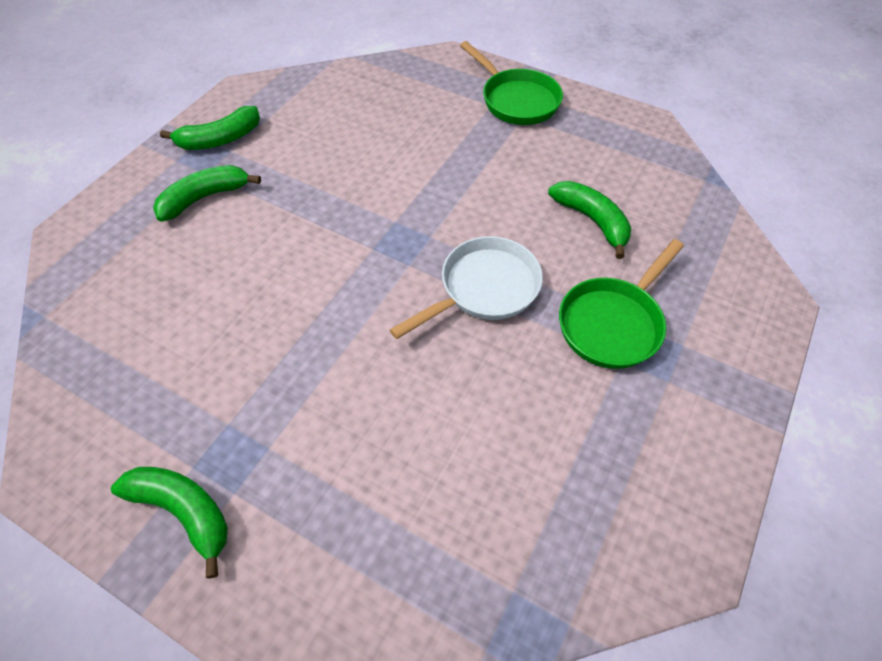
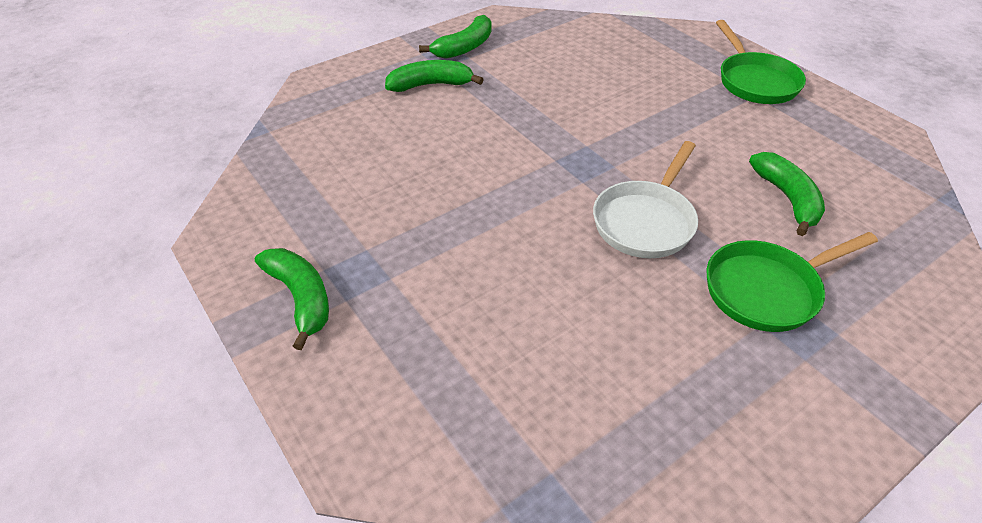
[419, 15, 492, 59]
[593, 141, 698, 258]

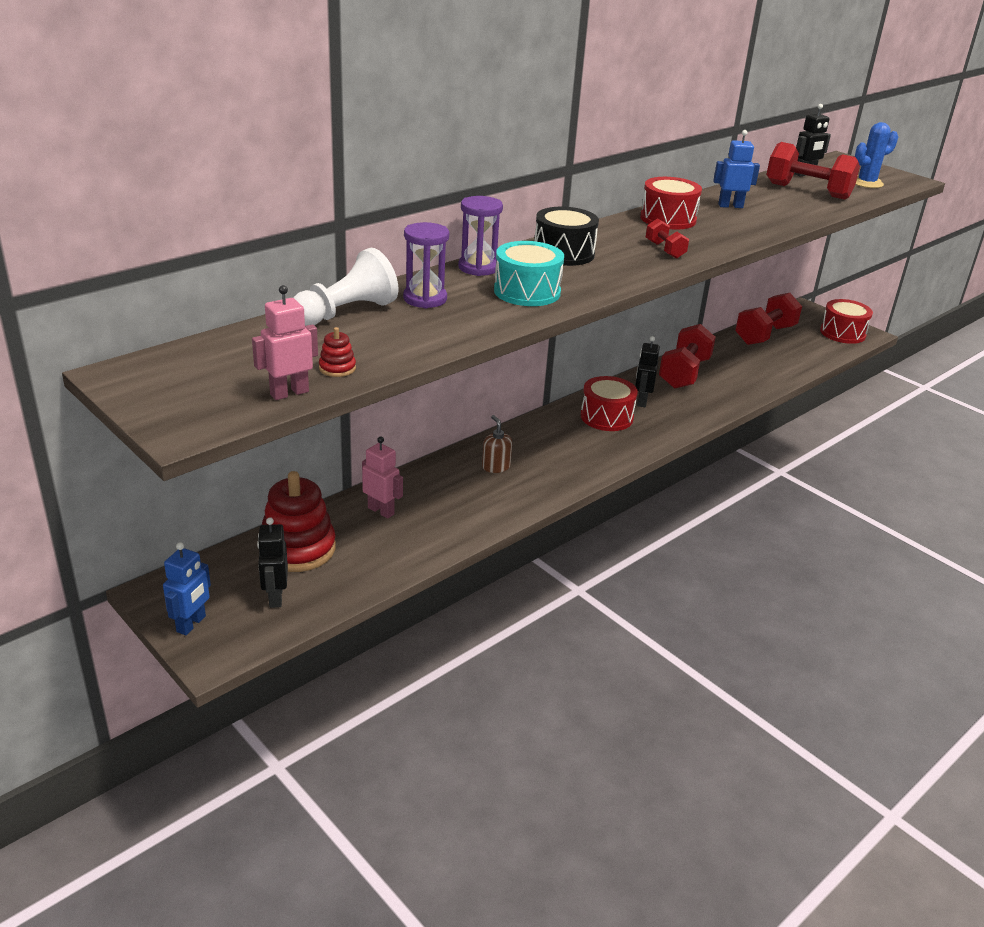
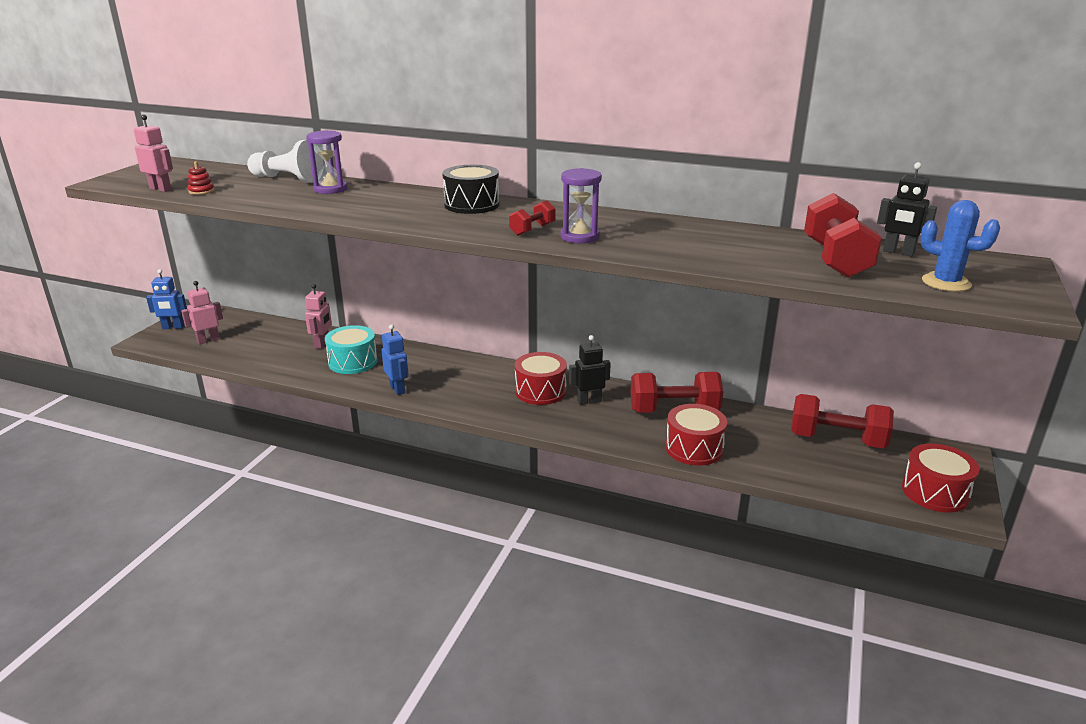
[262, 471, 336, 572] (first image)
[482, 415, 512, 473] (first image)
[561, 168, 602, 243]
[325, 325, 377, 374]
[665, 404, 727, 465]
[382, 324, 409, 395]
[181, 281, 223, 344]

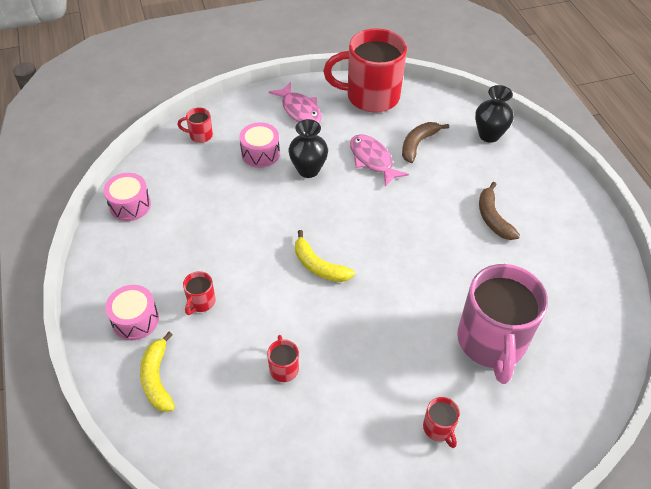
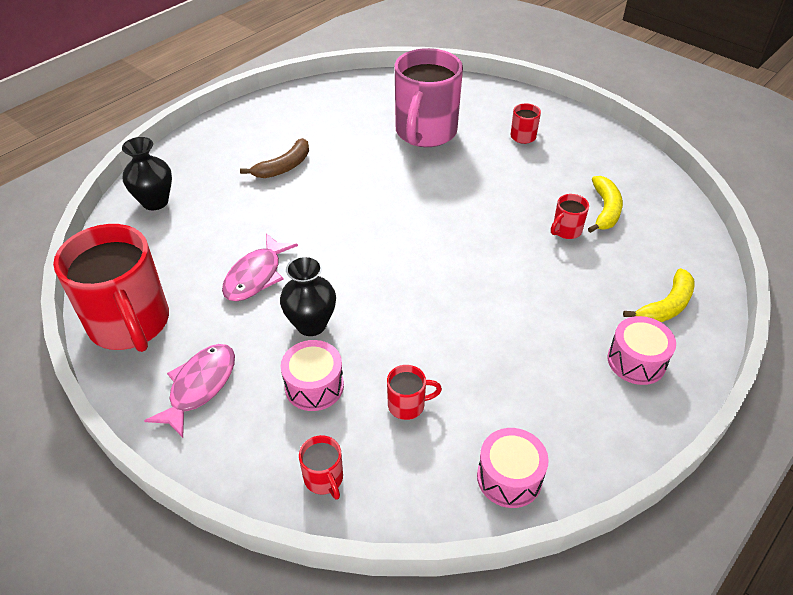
[402, 122, 449, 163] (first image)
[387, 365, 442, 420]
[588, 176, 623, 233]
[395, 48, 463, 147]

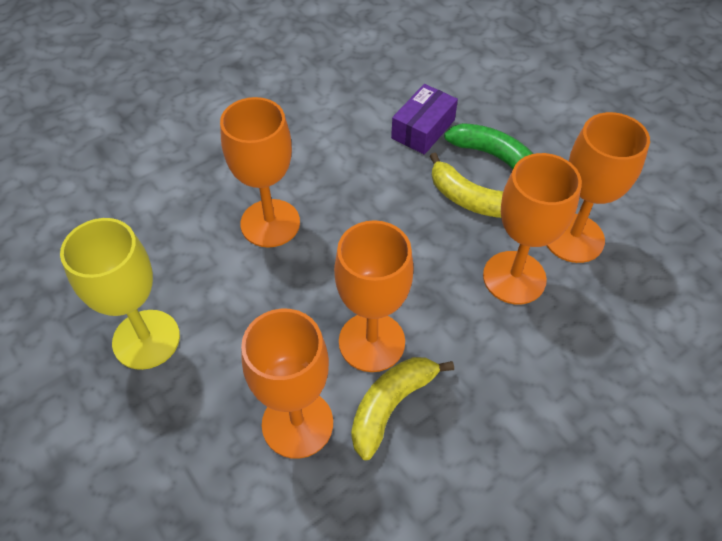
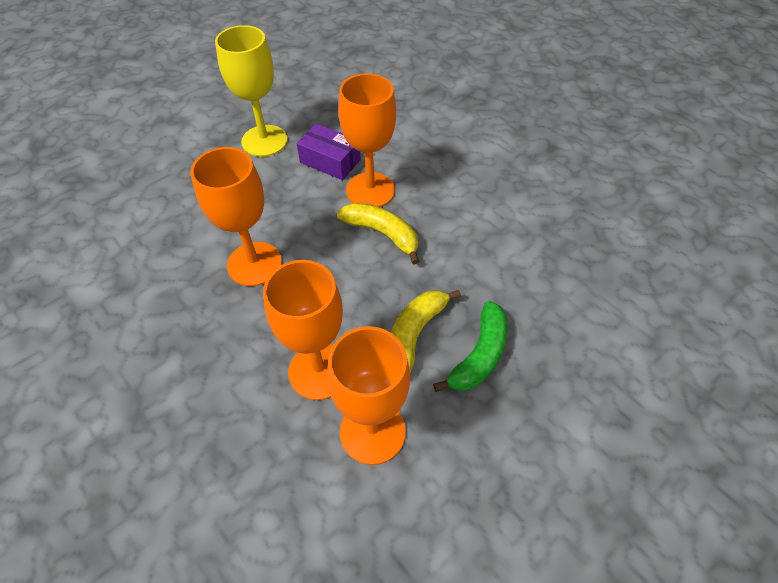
[241, 309, 333, 459] (first image)
[337, 203, 419, 264]
[297, 123, 361, 180]

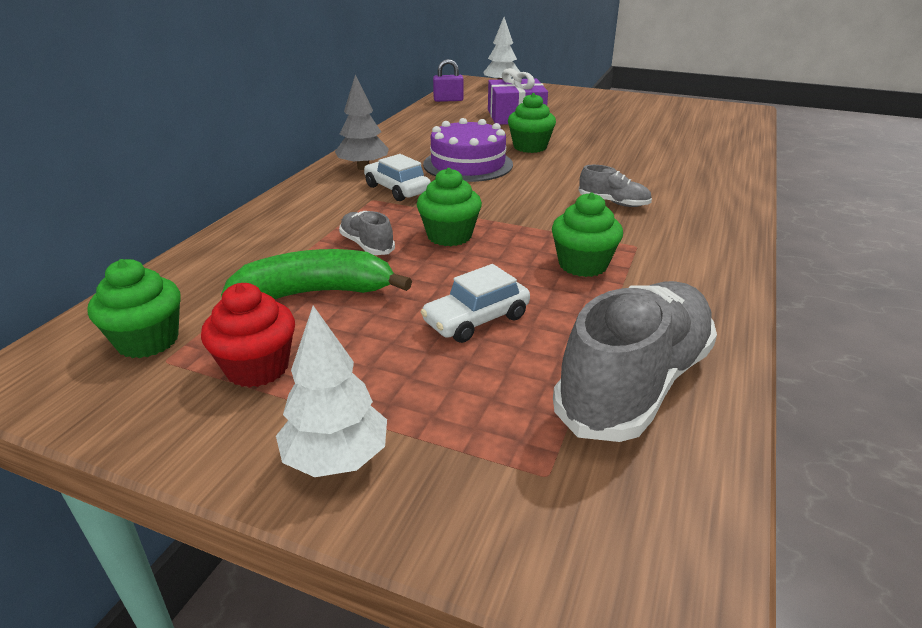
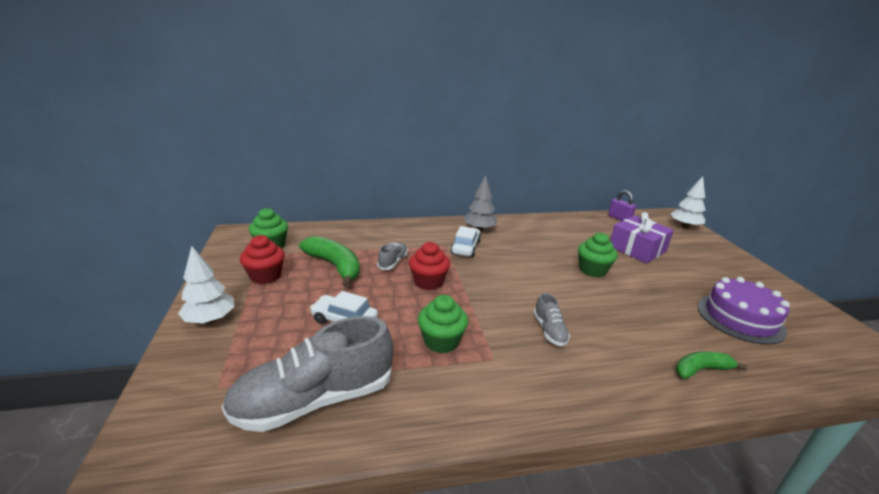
[676, 351, 747, 379]
[697, 277, 790, 345]
[409, 242, 450, 290]
[222, 316, 393, 432]

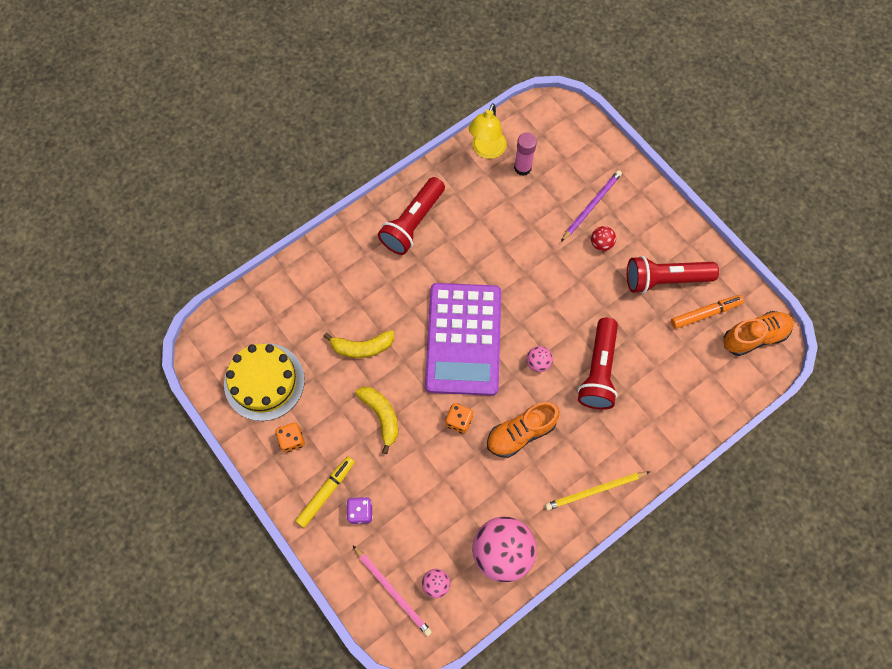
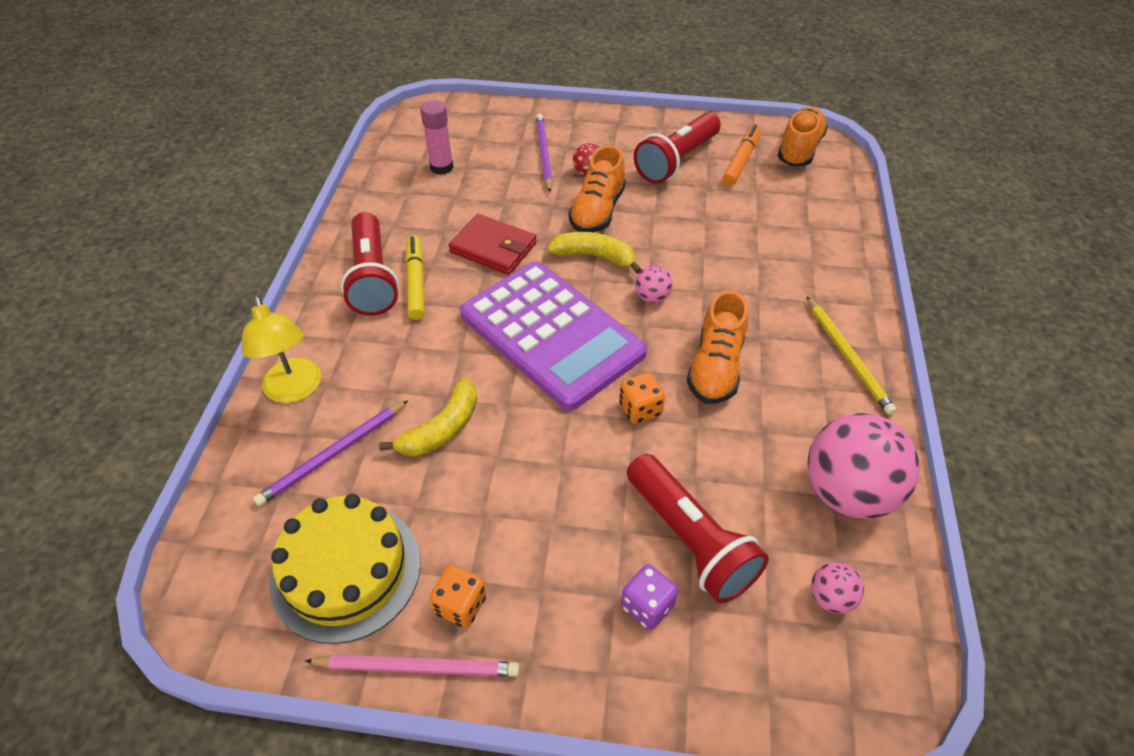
[253, 400, 409, 506]
[449, 214, 537, 275]
[568, 145, 626, 232]
[405, 236, 425, 320]
[305, 655, 519, 677]
[547, 232, 642, 274]
[242, 296, 321, 403]
[627, 454, 769, 603]
[807, 296, 897, 415]

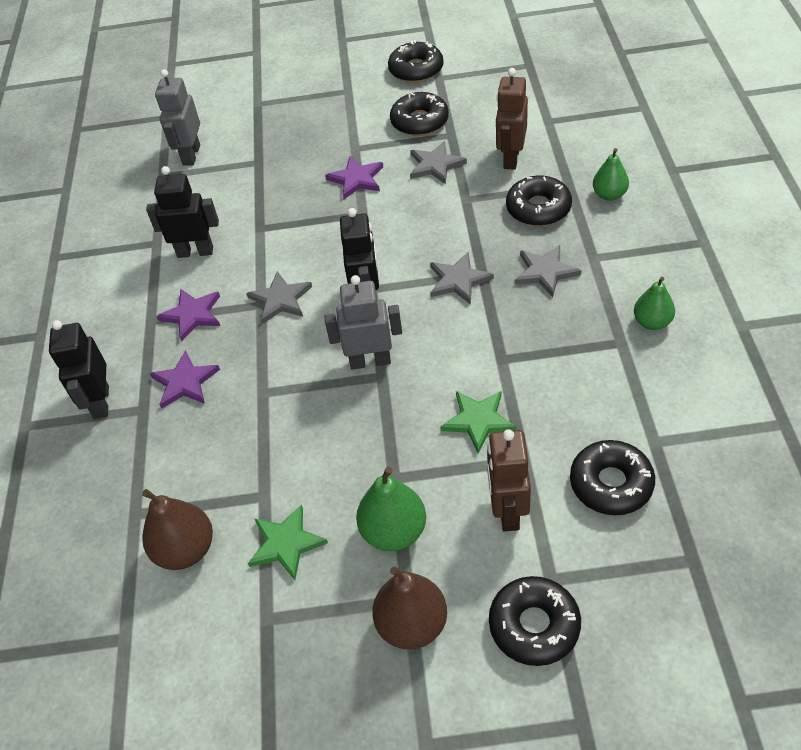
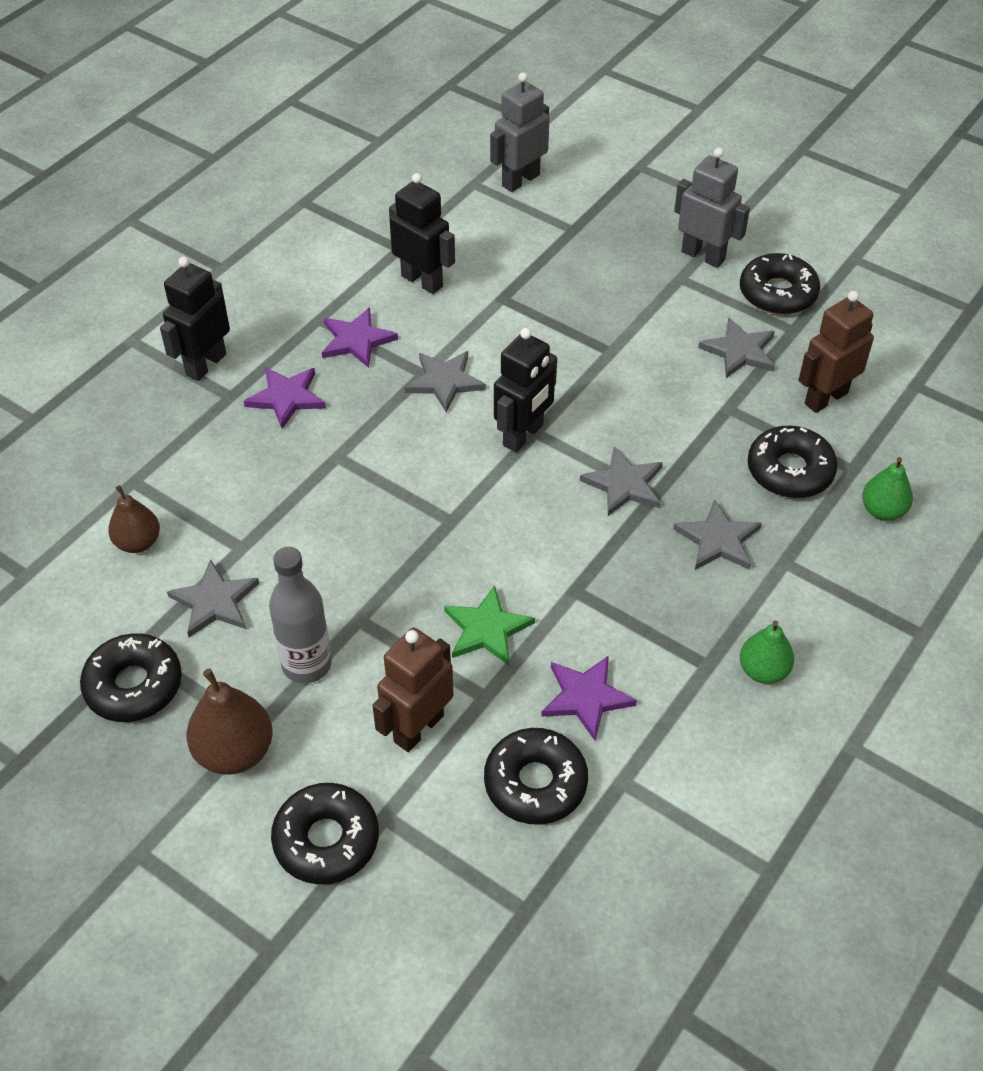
[674, 148, 750, 268]
[541, 655, 637, 741]
[80, 633, 182, 722]
[269, 547, 332, 683]
[167, 559, 259, 637]
[108, 485, 160, 553]

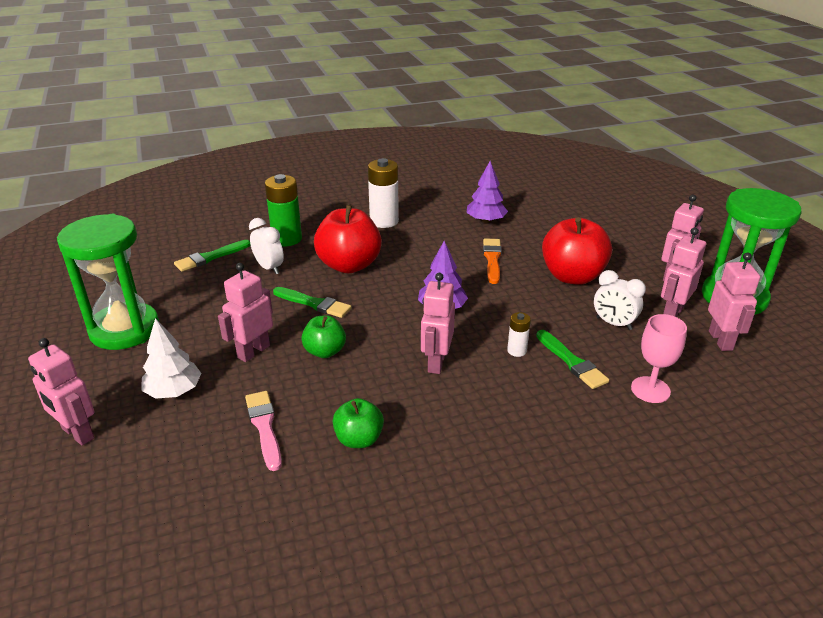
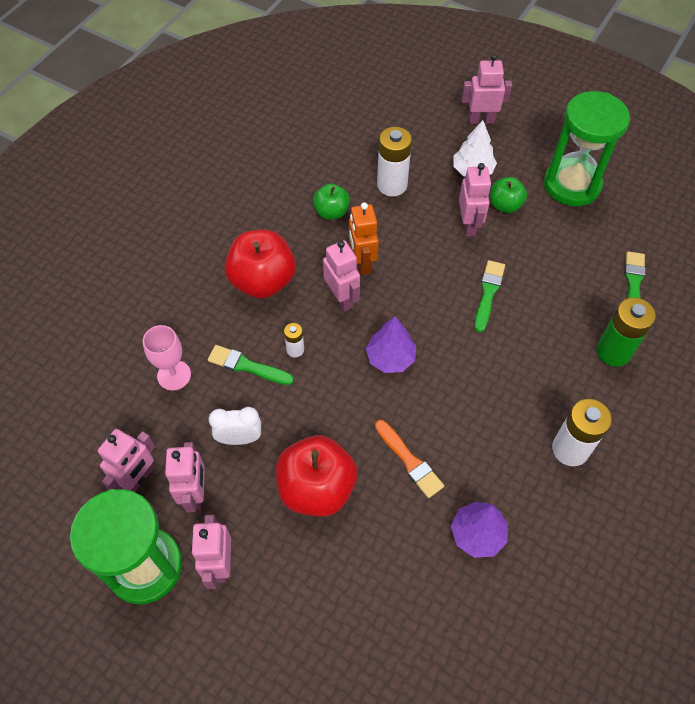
[249, 218, 284, 274] (first image)
[349, 202, 379, 275]
[490, 177, 527, 213]
[224, 230, 296, 298]
[377, 127, 412, 196]
[474, 260, 505, 332]
[98, 429, 155, 492]

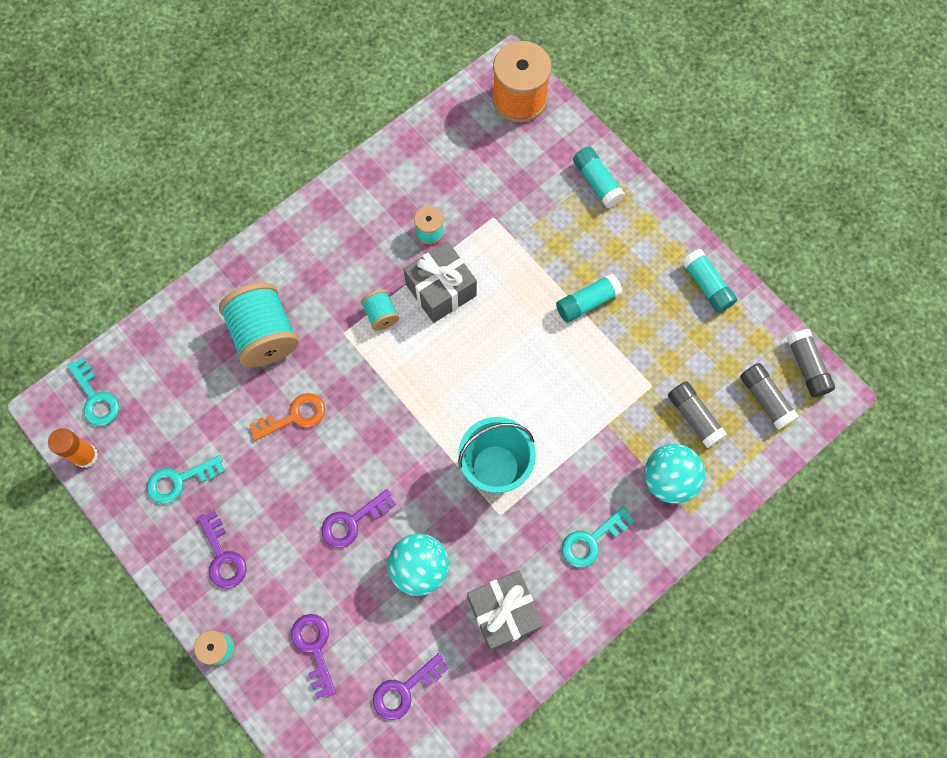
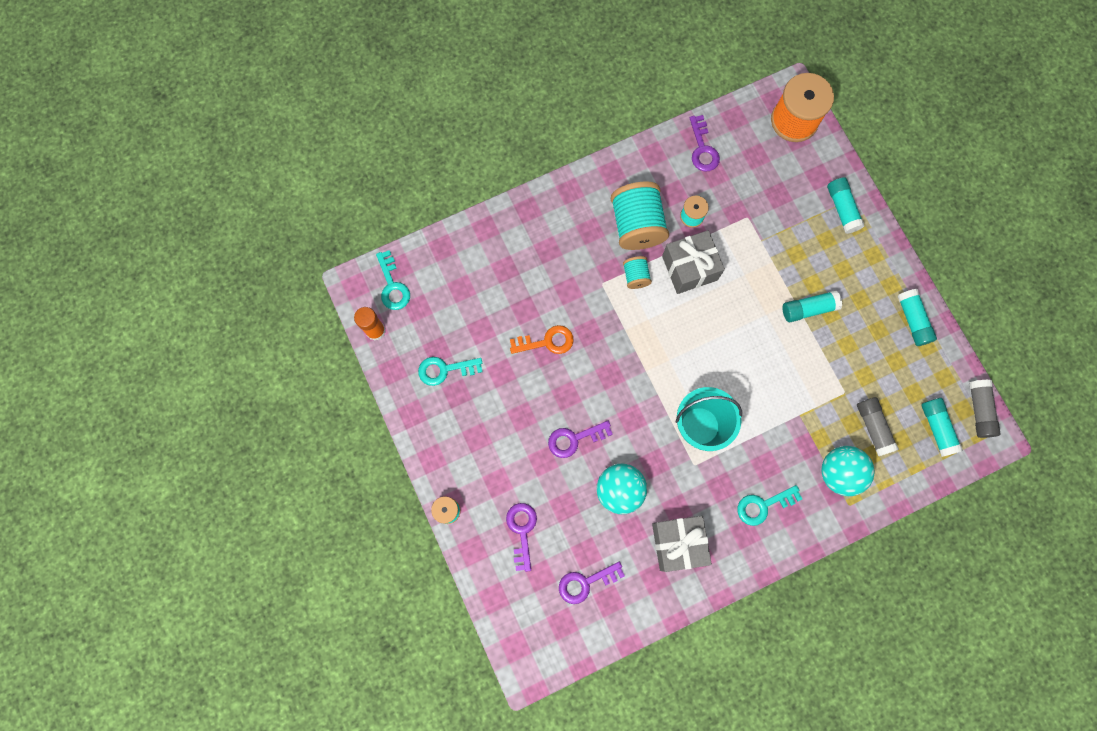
[690, 115, 720, 171]
[611, 181, 669, 250]
[921, 398, 963, 457]

